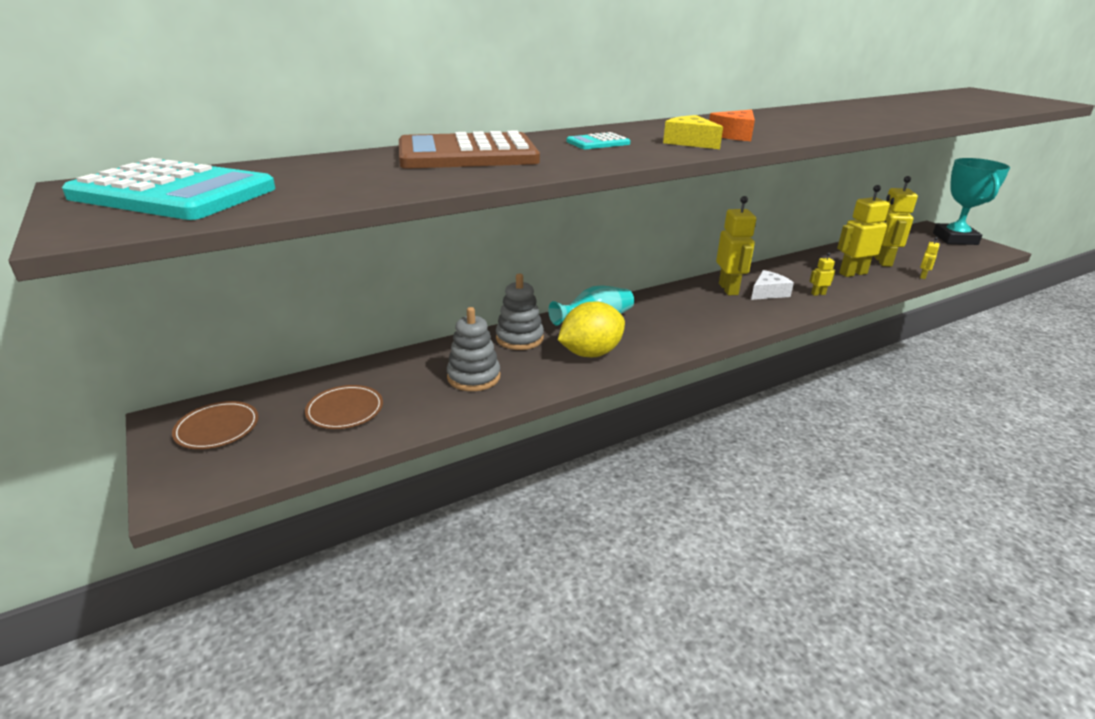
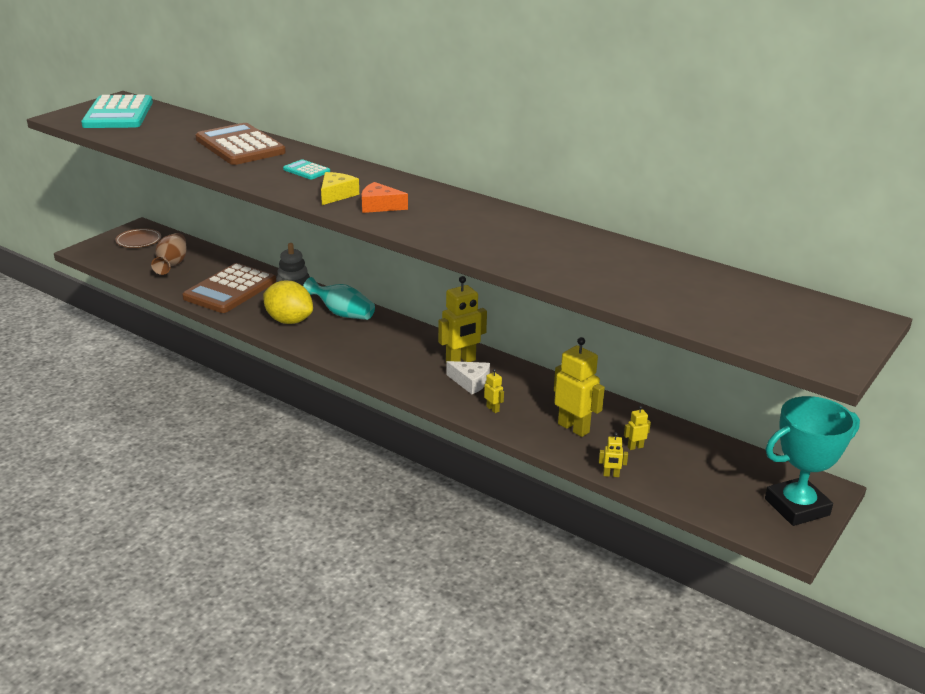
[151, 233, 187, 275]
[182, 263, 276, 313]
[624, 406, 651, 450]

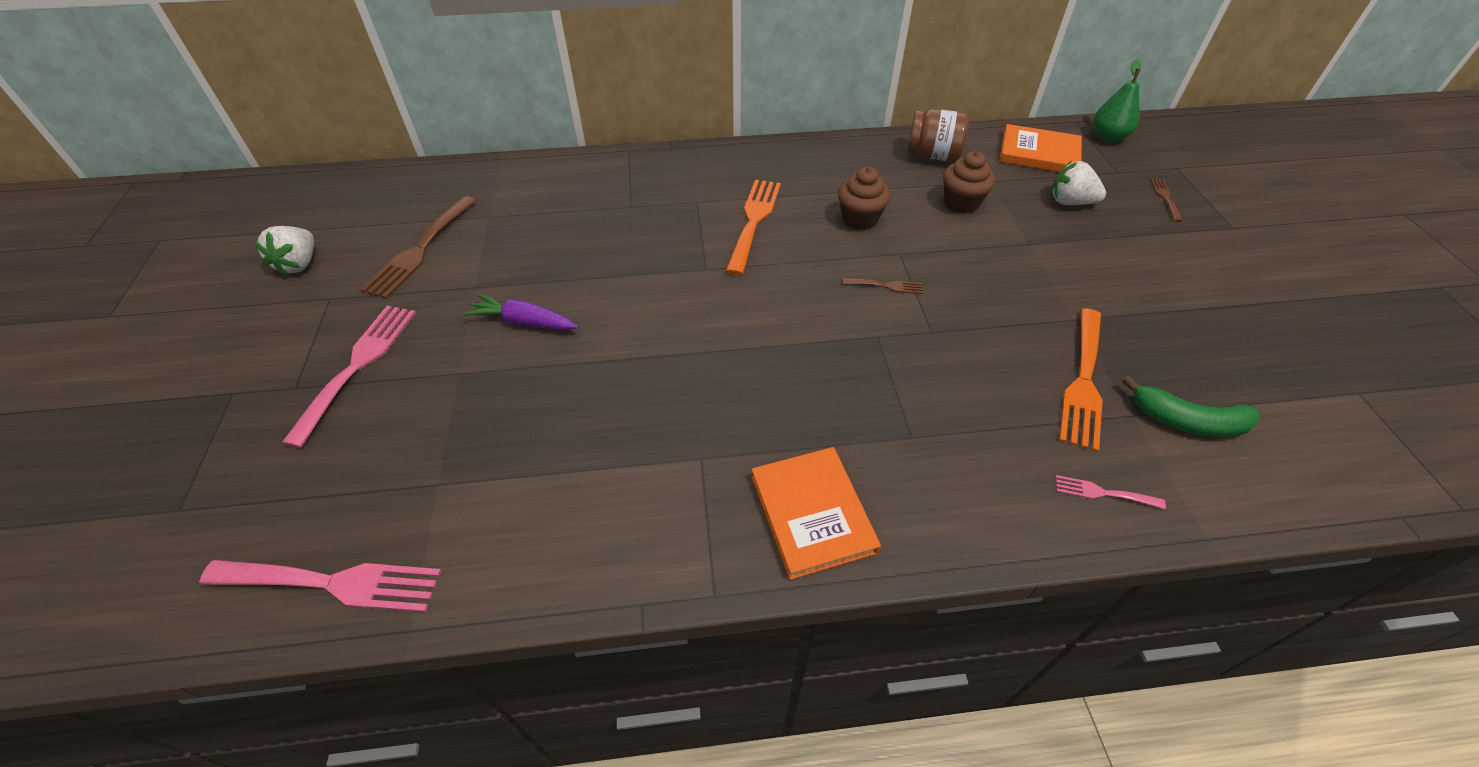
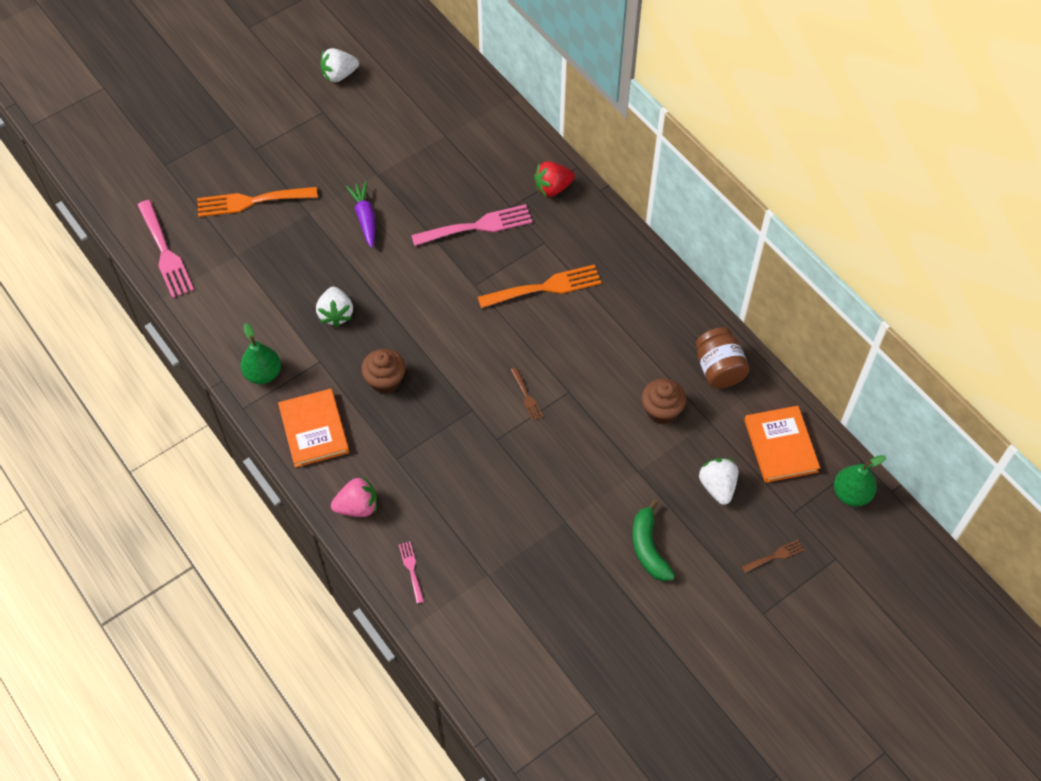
[360, 196, 476, 299] (first image)
[240, 323, 281, 384]
[316, 287, 353, 327]
[331, 476, 377, 517]
[534, 161, 575, 197]
[411, 204, 532, 246]
[361, 349, 406, 394]
[197, 187, 318, 217]
[632, 499, 675, 582]
[278, 389, 349, 468]

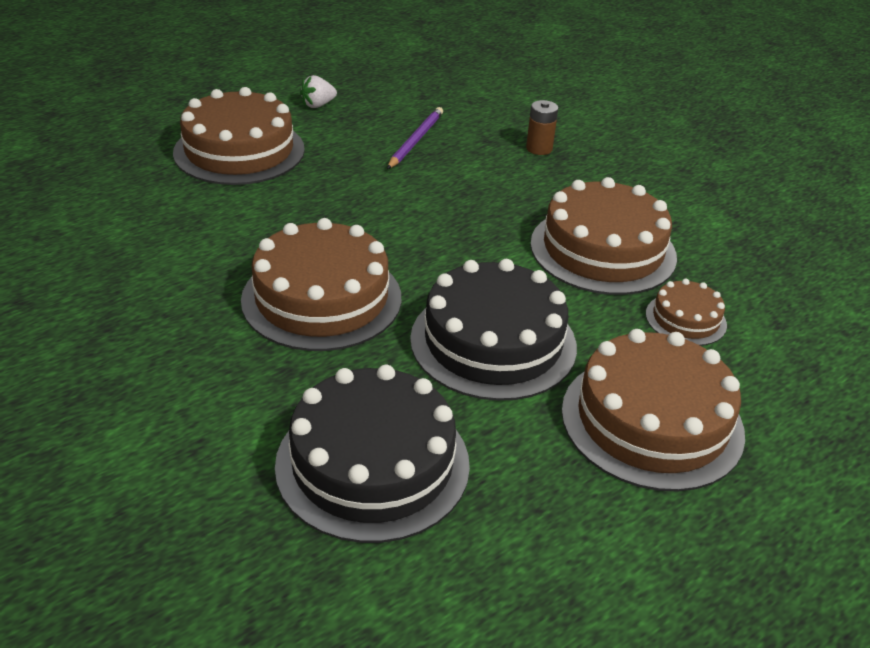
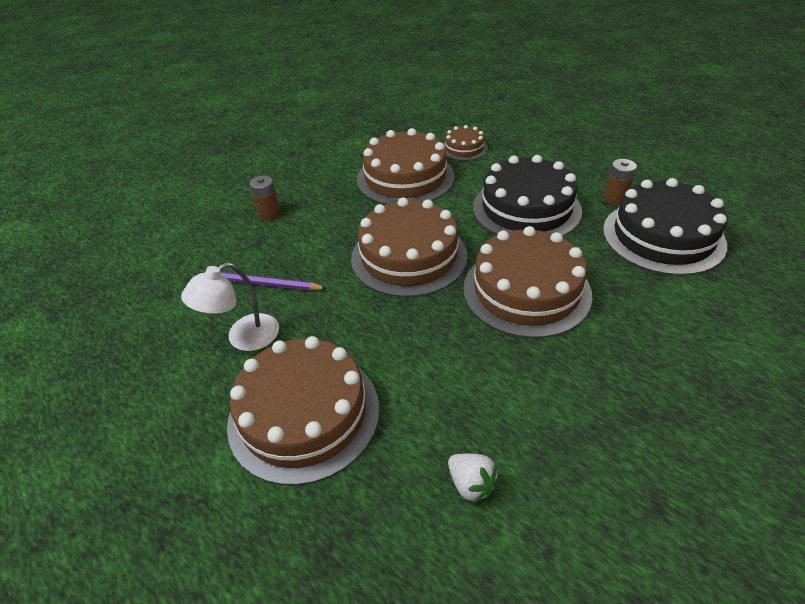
[181, 263, 279, 351]
[604, 159, 637, 206]
[448, 454, 499, 504]
[351, 197, 467, 297]

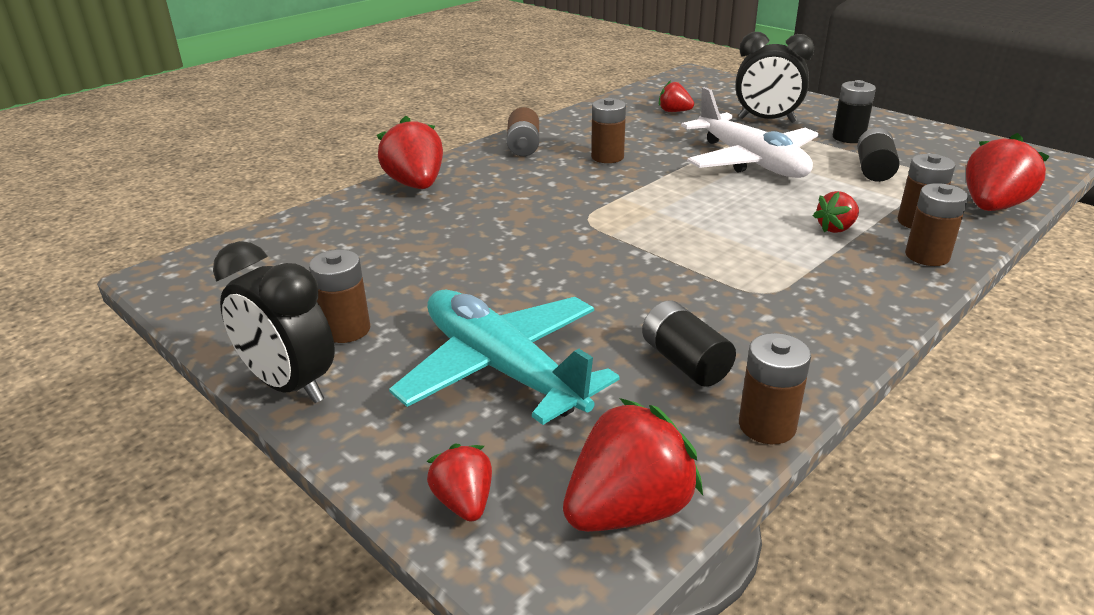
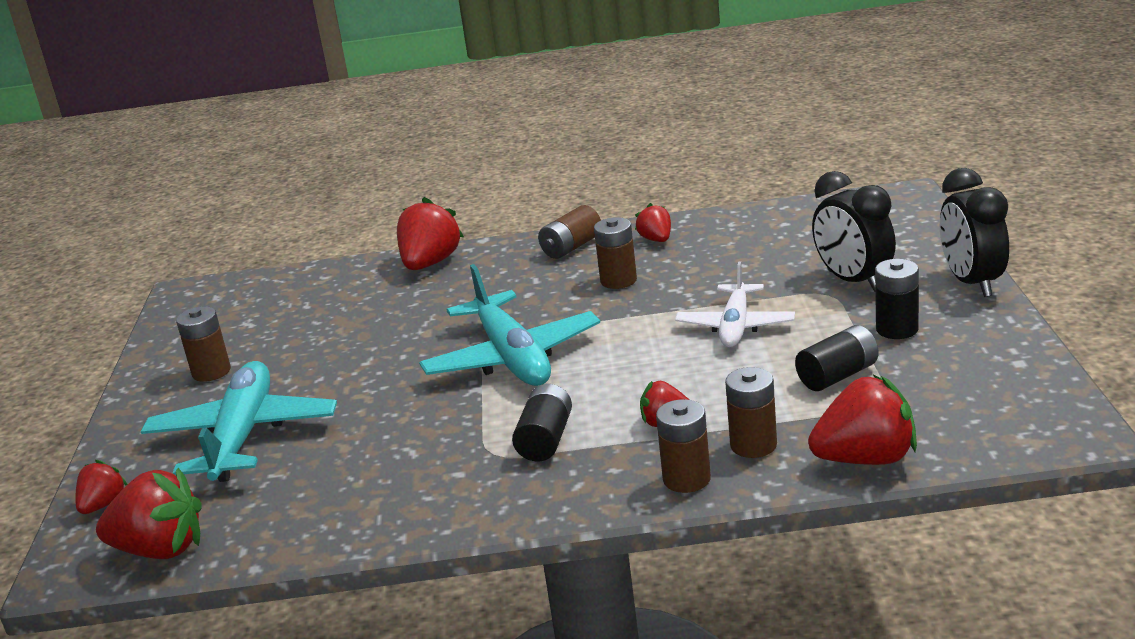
[739, 333, 811, 444] (first image)
[419, 264, 600, 386]
[940, 168, 1009, 297]
[512, 384, 572, 461]
[635, 203, 671, 242]
[675, 261, 795, 347]

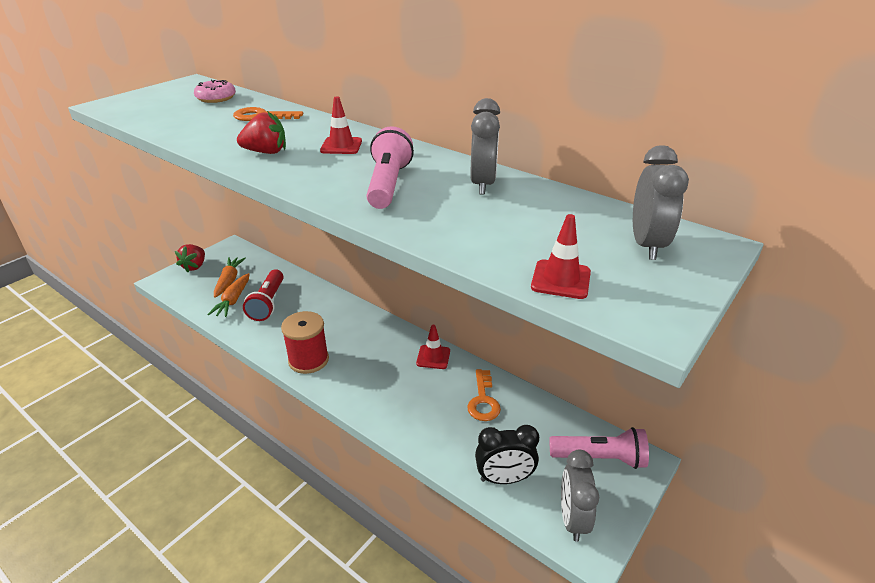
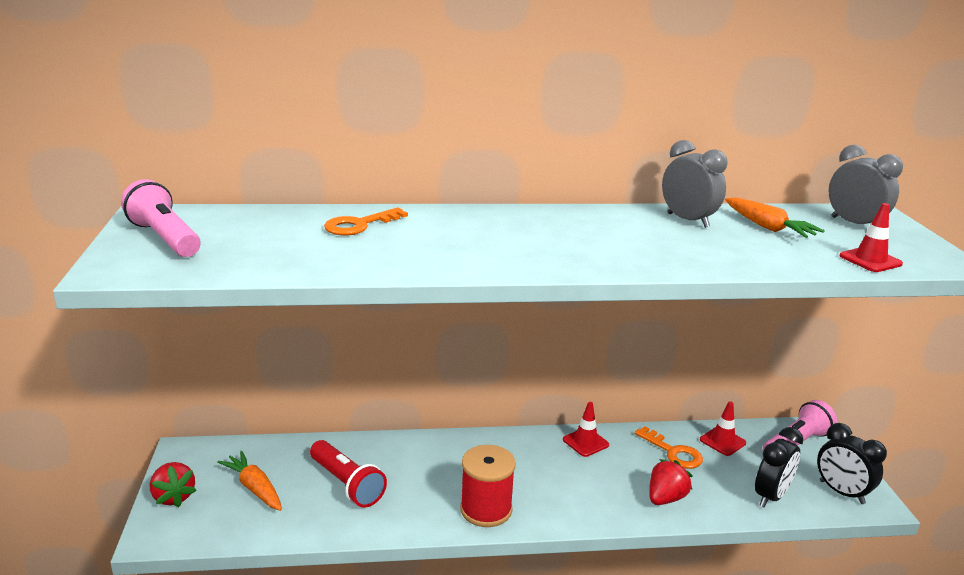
[194, 80, 236, 103] (first image)
[725, 198, 825, 238]
[649, 459, 693, 505]
[700, 401, 746, 456]
[121, 179, 201, 257]
[817, 423, 887, 504]

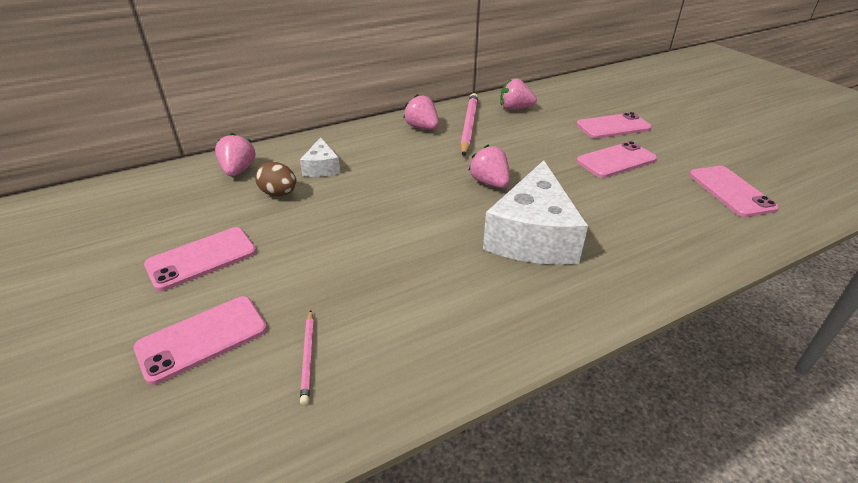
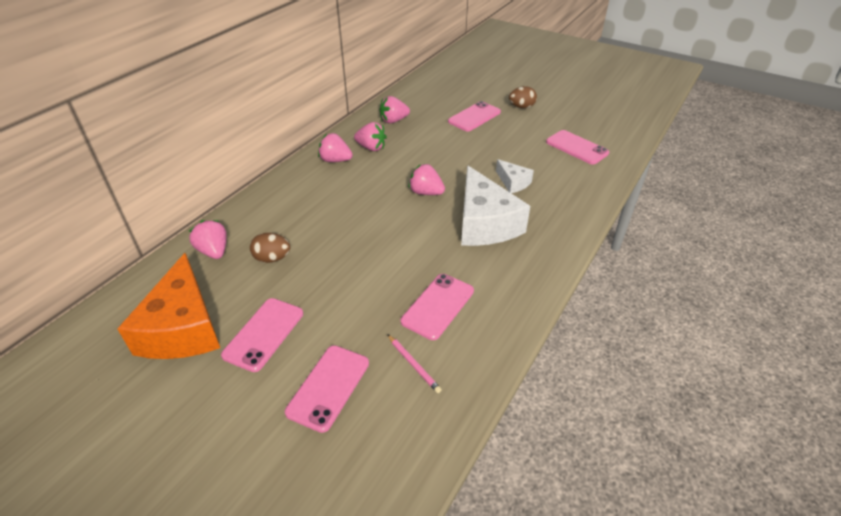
[117, 253, 220, 359]
[509, 86, 537, 108]
[496, 159, 534, 193]
[401, 274, 474, 340]
[354, 122, 387, 151]

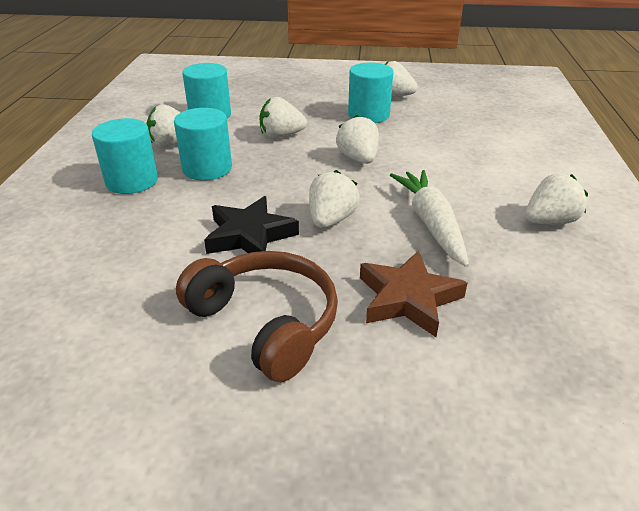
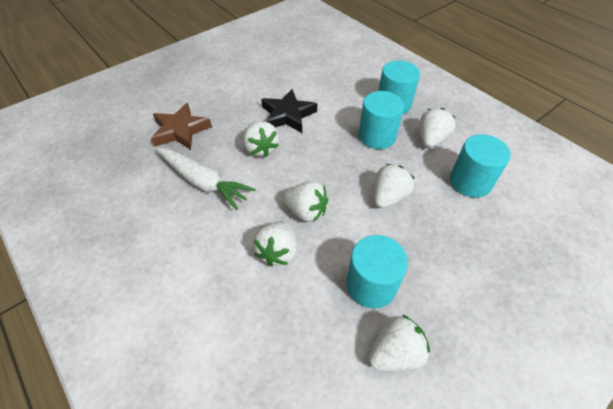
[176, 251, 338, 382] (first image)
[253, 220, 297, 267]

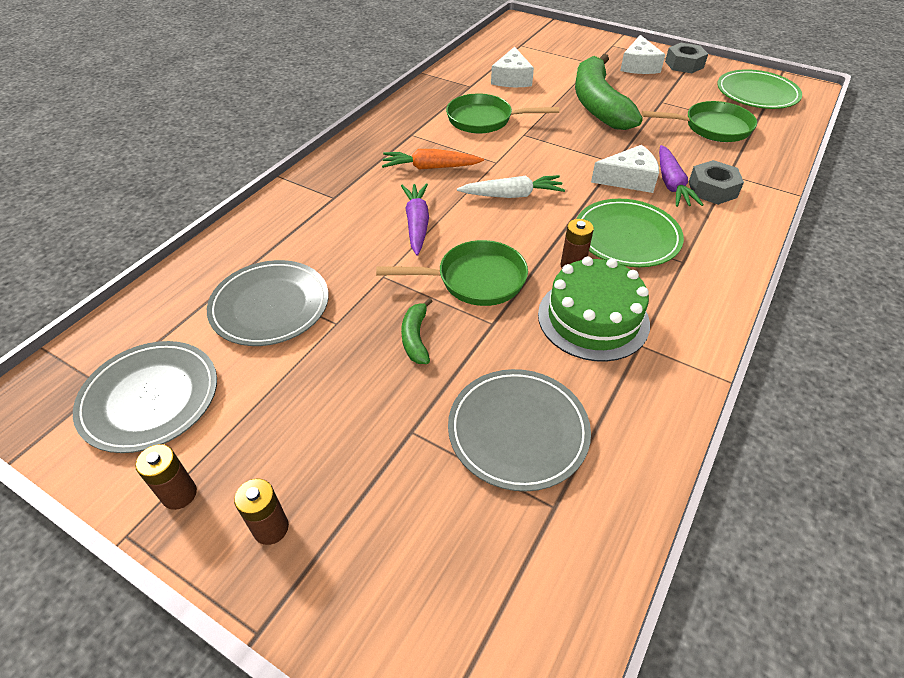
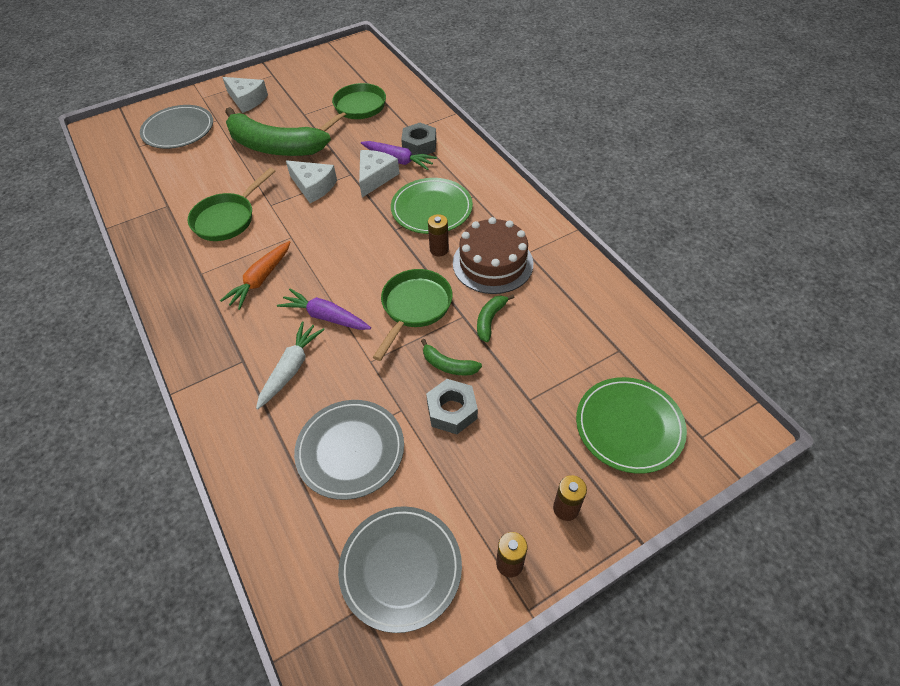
[477, 294, 515, 342]
[140, 105, 213, 149]
[256, 322, 325, 409]
[286, 160, 337, 203]
[426, 379, 478, 434]
[576, 377, 687, 474]
[453, 217, 534, 294]

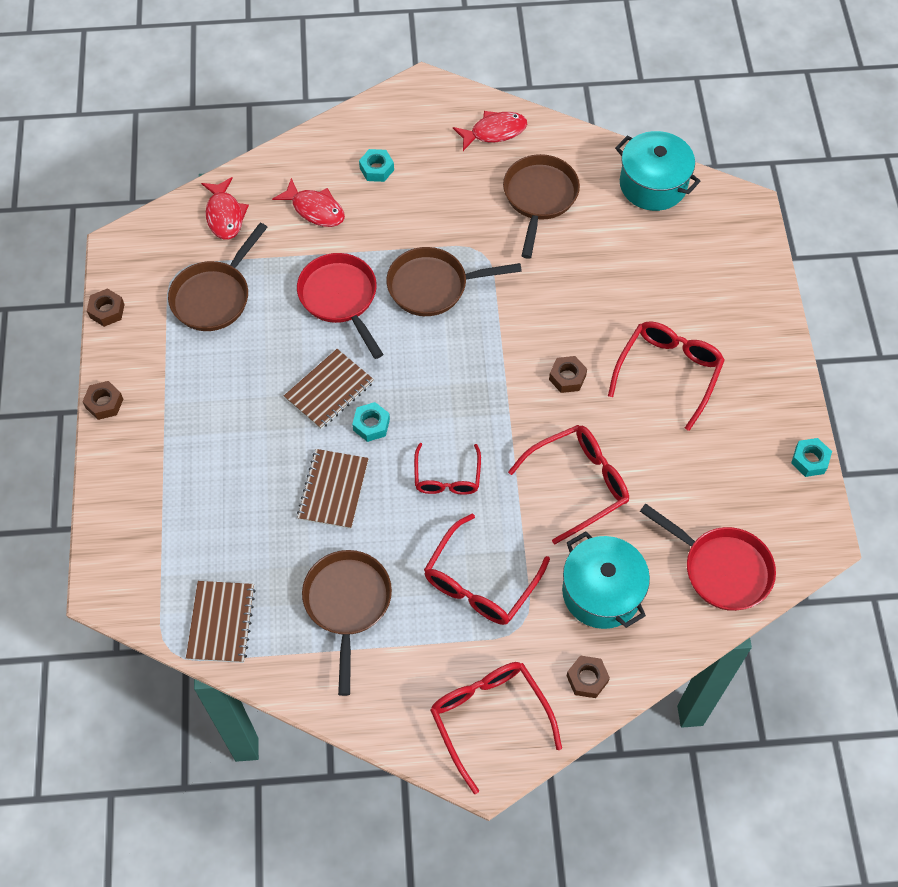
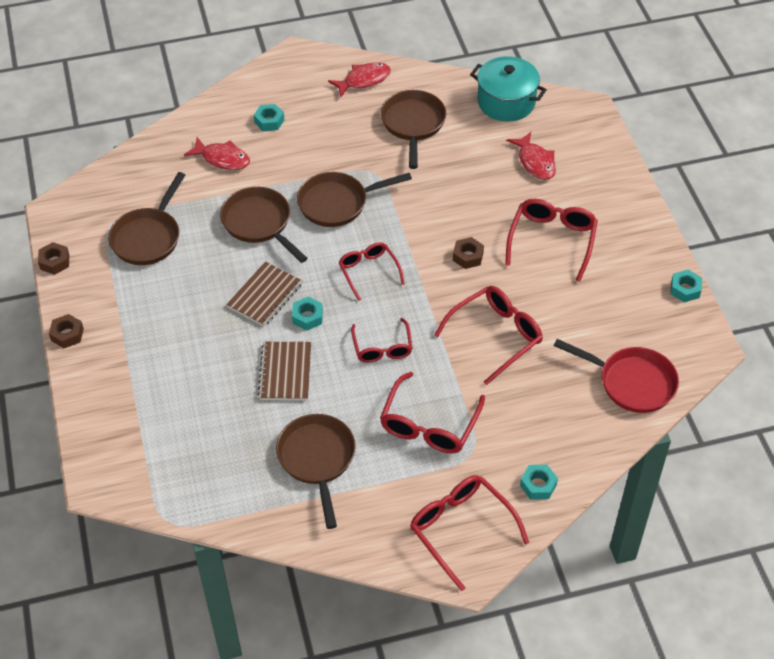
[186, 581, 256, 663] (first image)
[562, 531, 650, 629] (first image)
[338, 242, 405, 301]
[507, 132, 556, 180]
[220, 187, 307, 263]
[520, 465, 558, 500]

